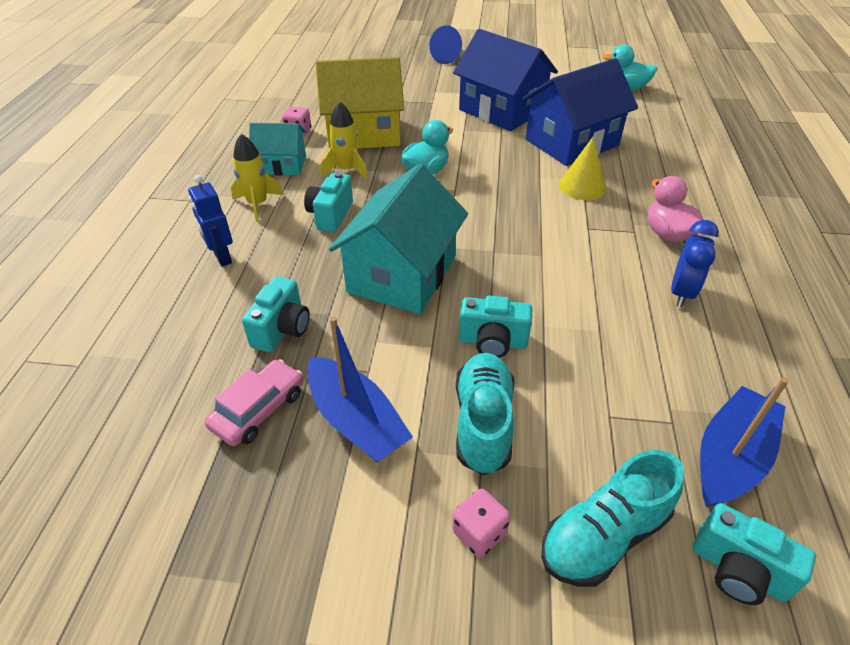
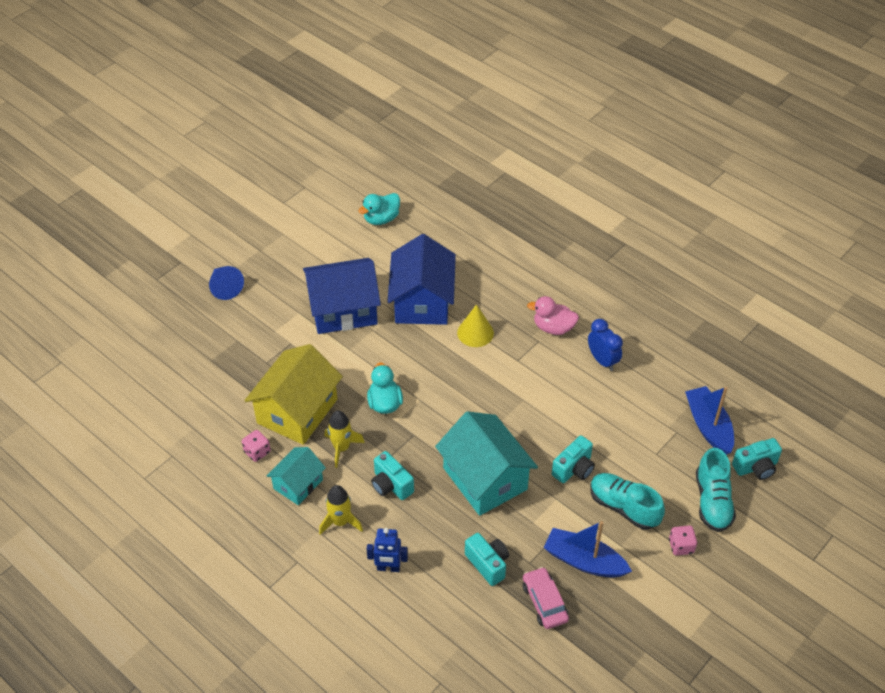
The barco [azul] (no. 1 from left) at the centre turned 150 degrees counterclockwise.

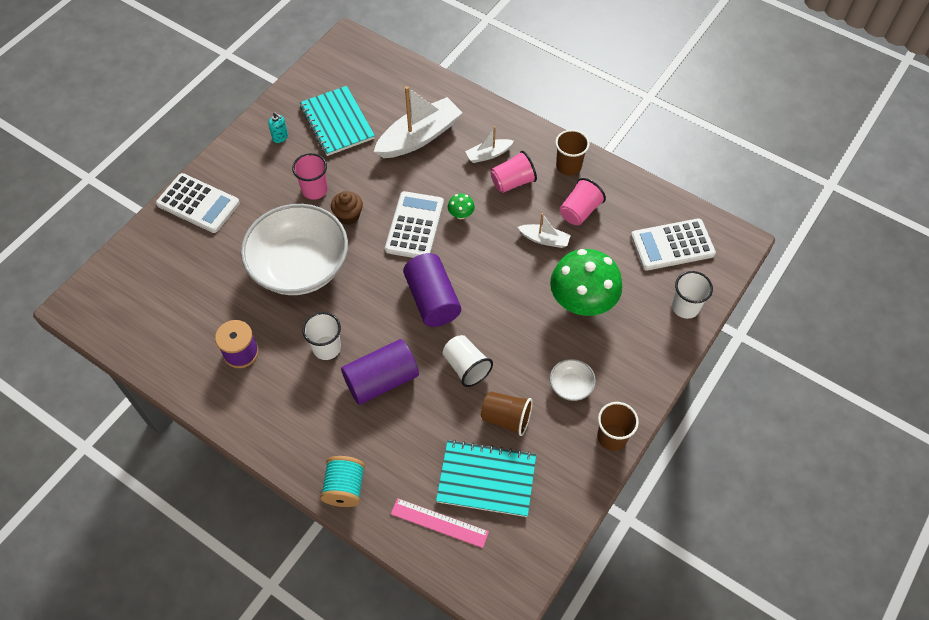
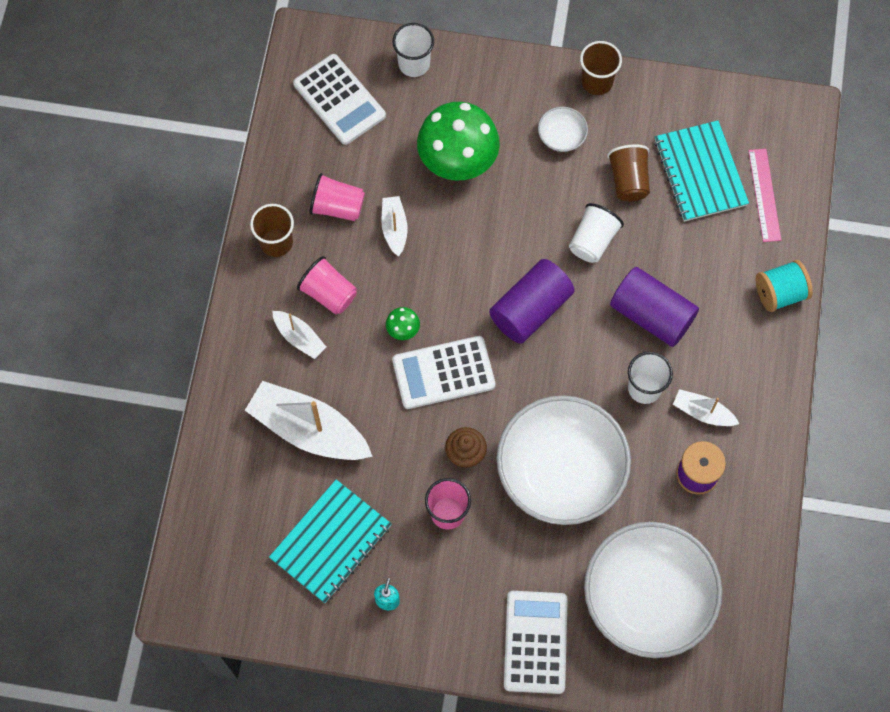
The cuenco [blanco] (no. 3 from left) at the bottom right appeared.
The barco [blanco] (no. 4 from left) at the middle right appeared.

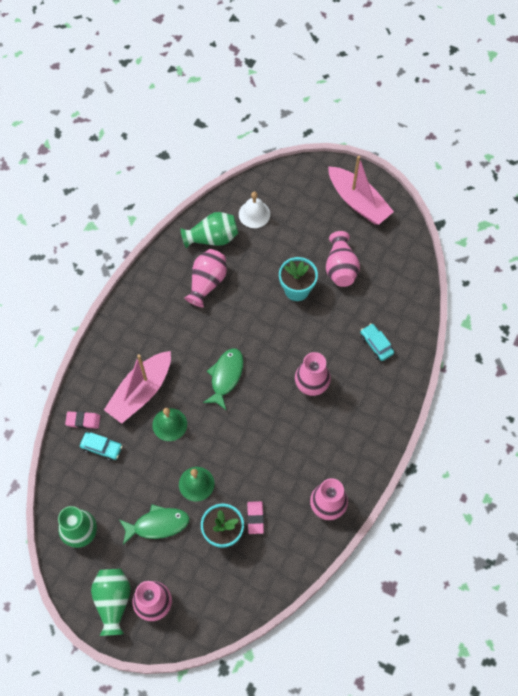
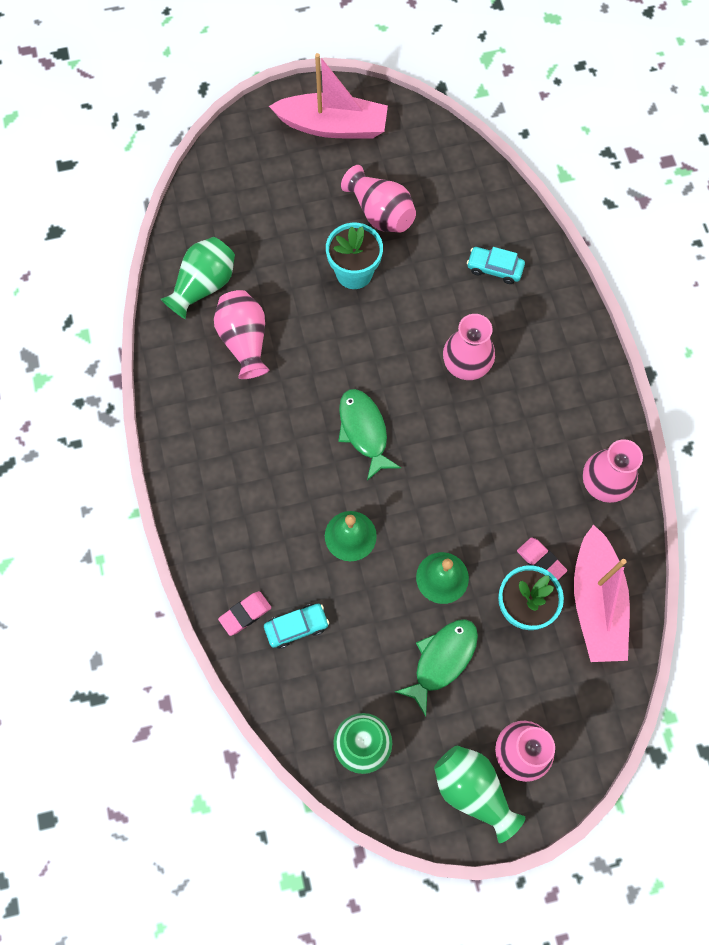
The barco [rosa] (no. 1 from left in the first image) moved from the middle left to the middle right.
The campana [blanco] at the top centre disappeared.

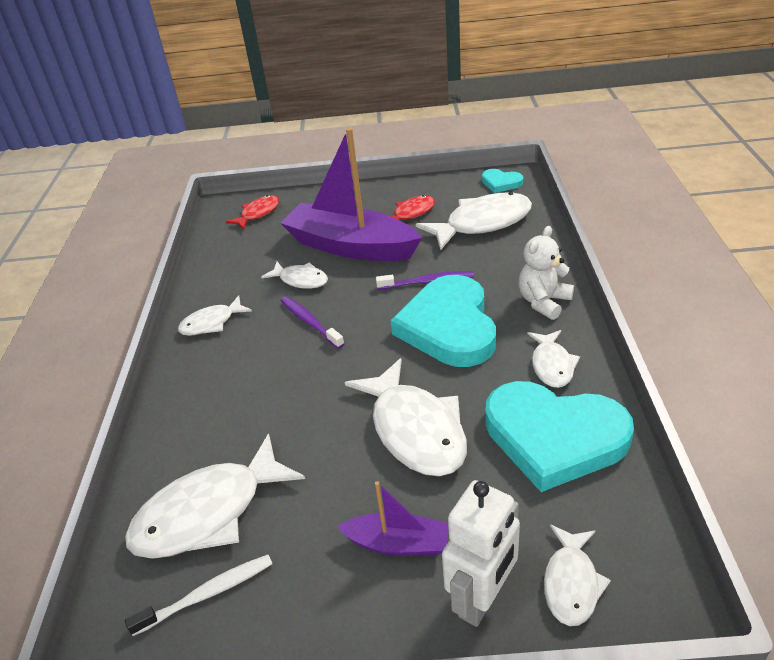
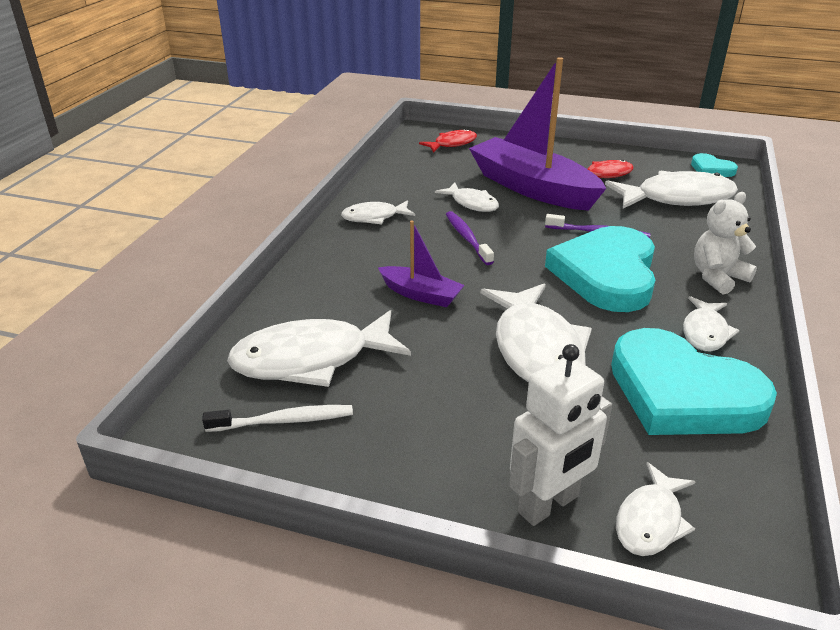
The barco [morado] (no. 2 from left in the first image) moved from the bottom centre to the centre.

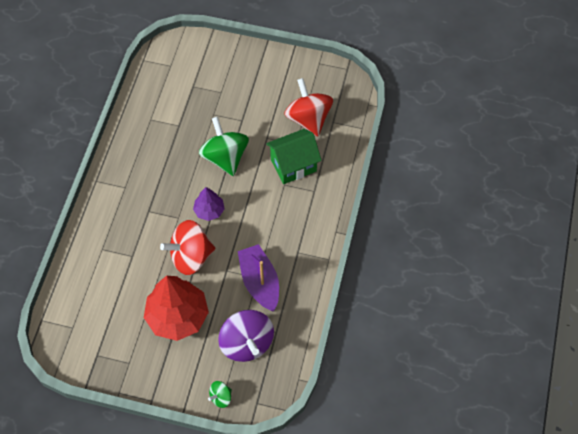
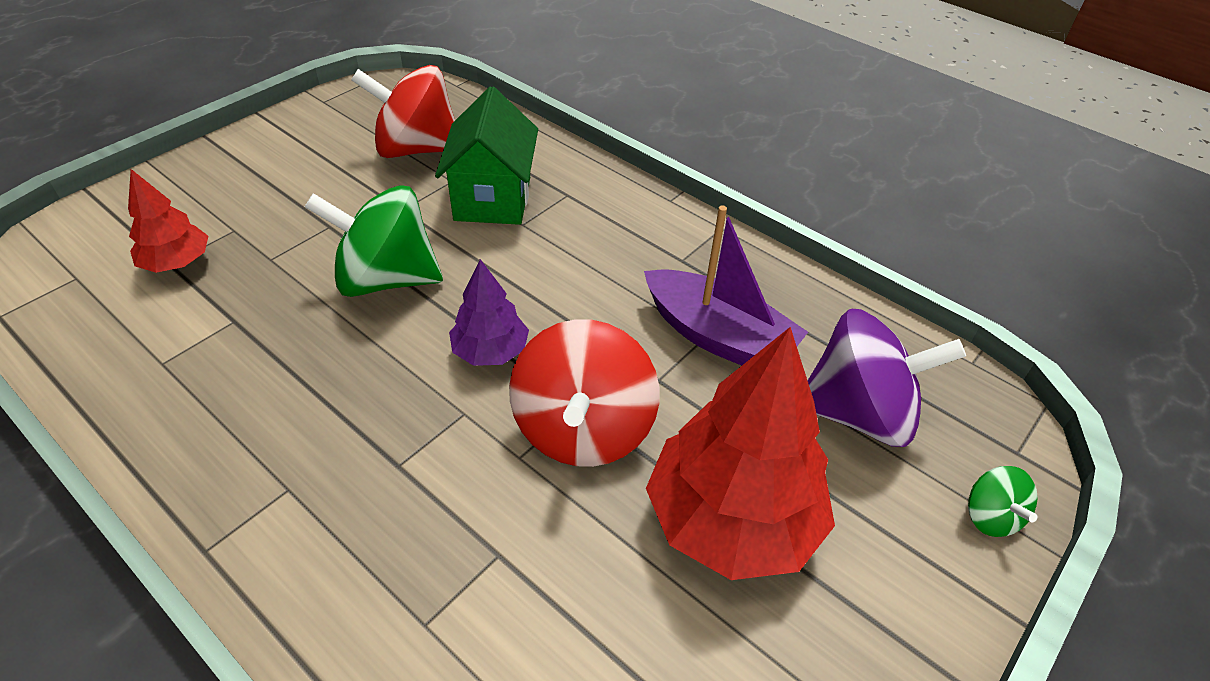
The barco [morado] at the centre turned 150 degrees counterclockwise.
The árbol [rojo] (no. 1 from left) at the top left appeared.

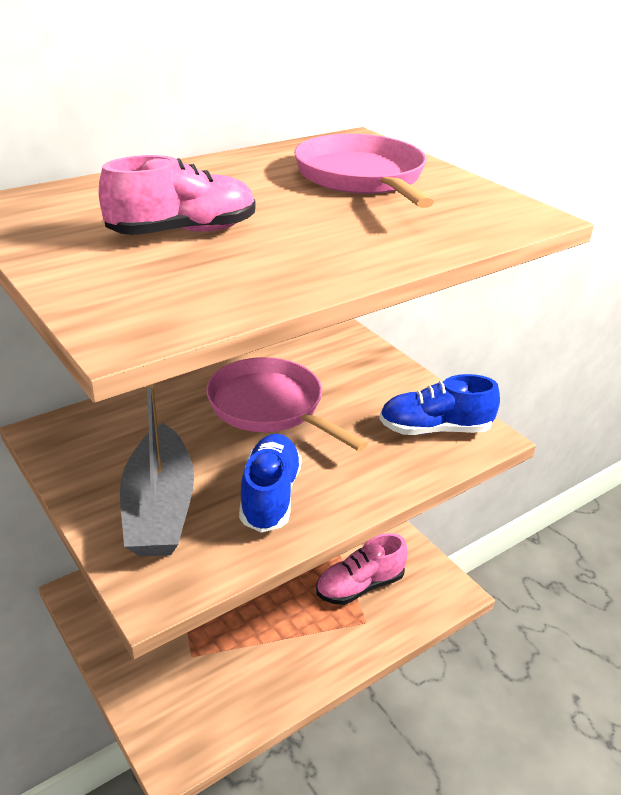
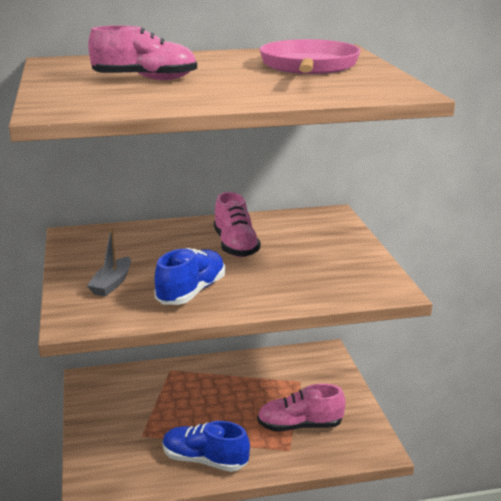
The barco [gris] at the middle left changed to 0.54 times the size.
The sartén [rosa] (no. 1 from left) at the centre was replaced by the zapato [rosa] (no. 2 from left) at the centre.
The zapato [azul] (no. 2 from left) moved from the middle right to the bottom centre.

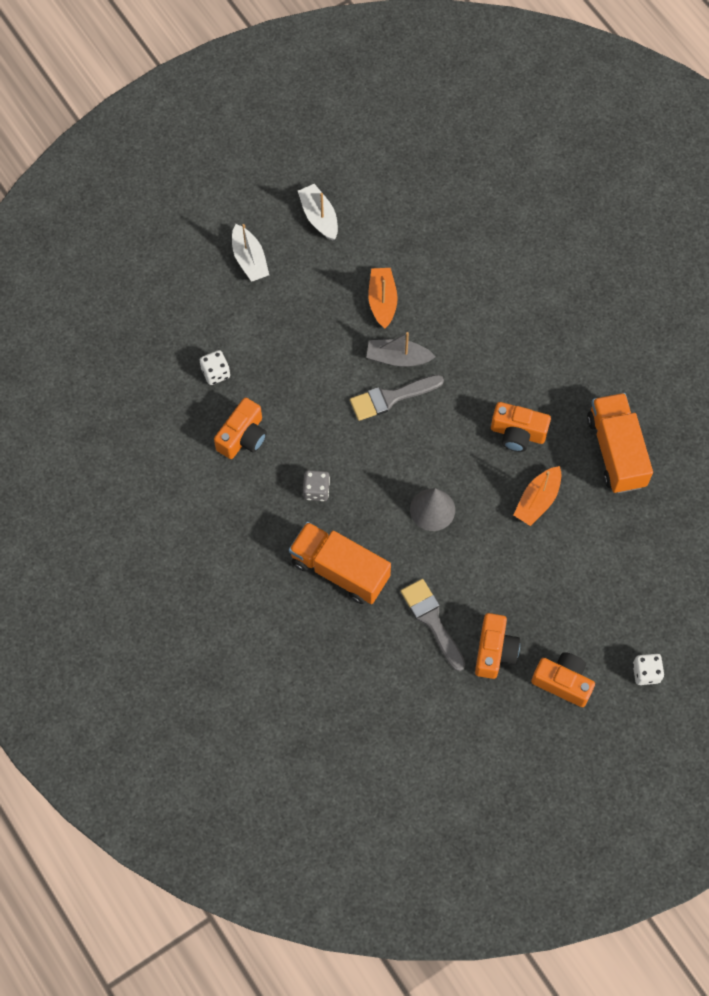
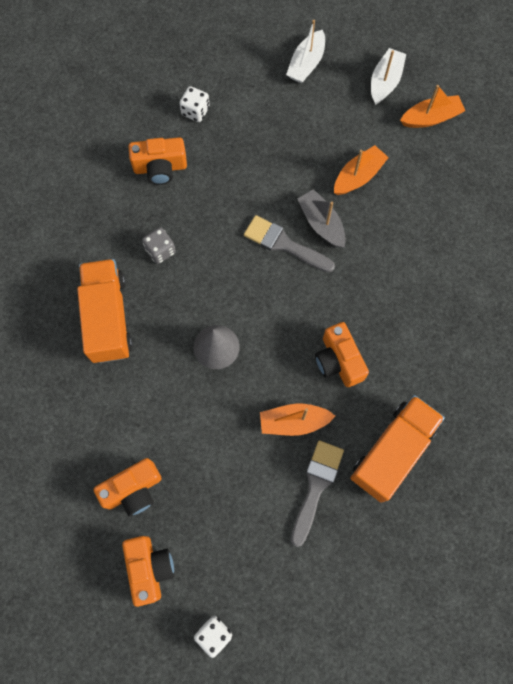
The pincel [gris] (no. 2 from left) moved from the centre to the bottom centre.
The barco [naranja] (no. 3 from left) at the top right appeared.

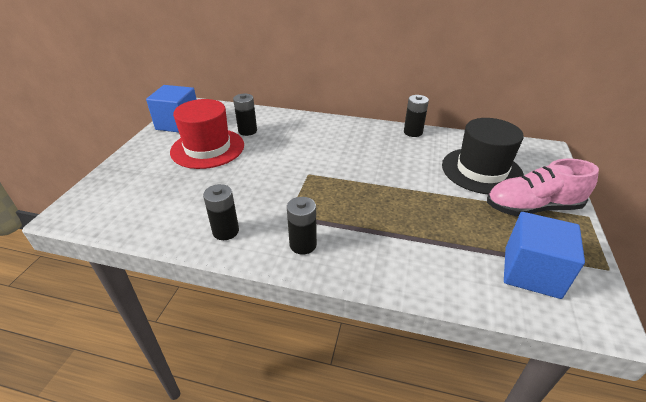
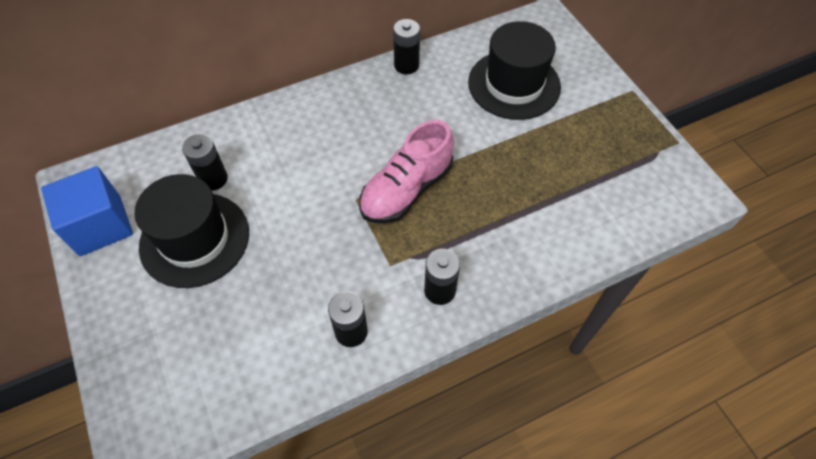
The sombrero [rojo] at the middle left became the sombrero [negro] (no. 1 from left) at the middle left.
The zapato [rosa] moved from the middle right to the centre.
The cubo [azul] (no. 2 from left) at the middle right disappeared.

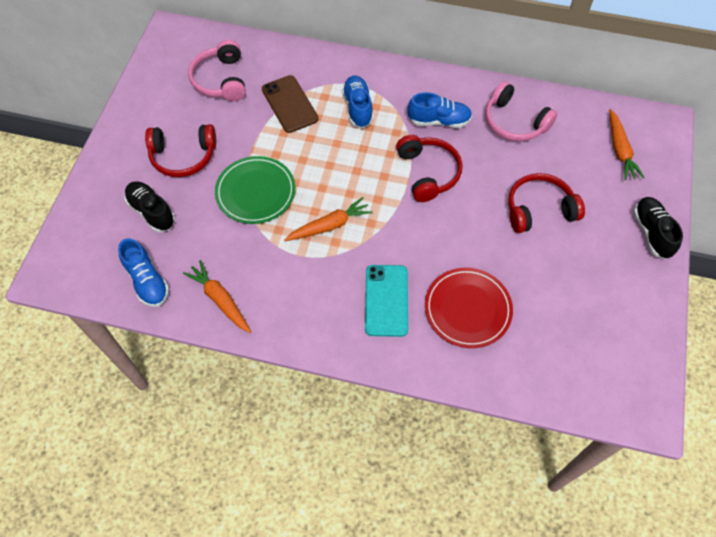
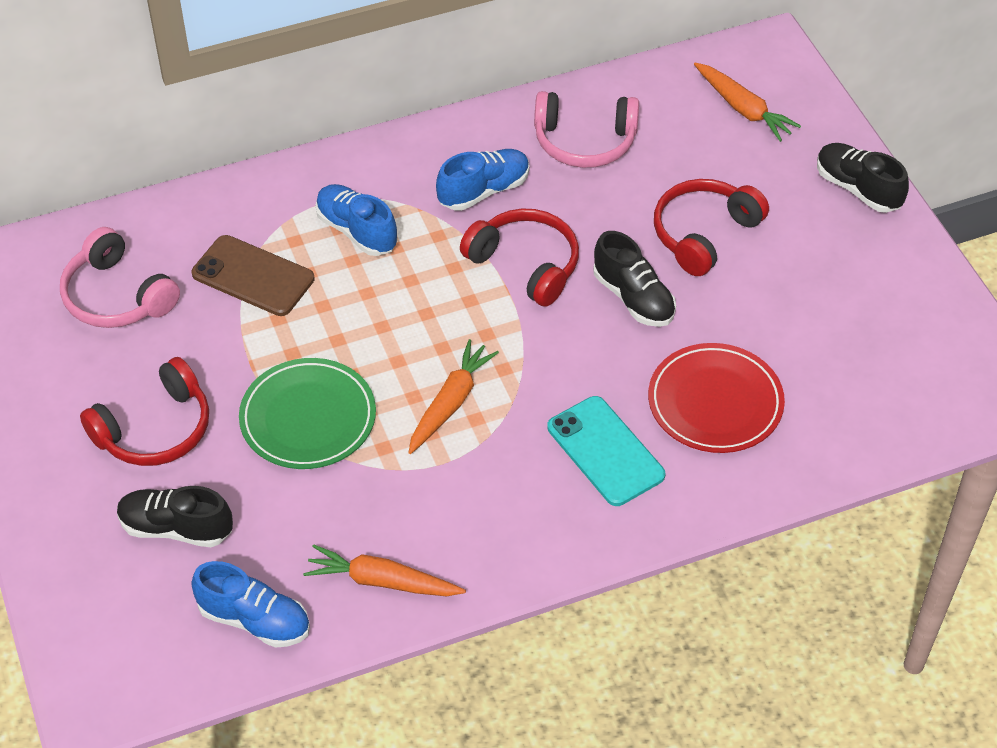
The zapato [negro] (no. 2 from left) at the centre appeared.

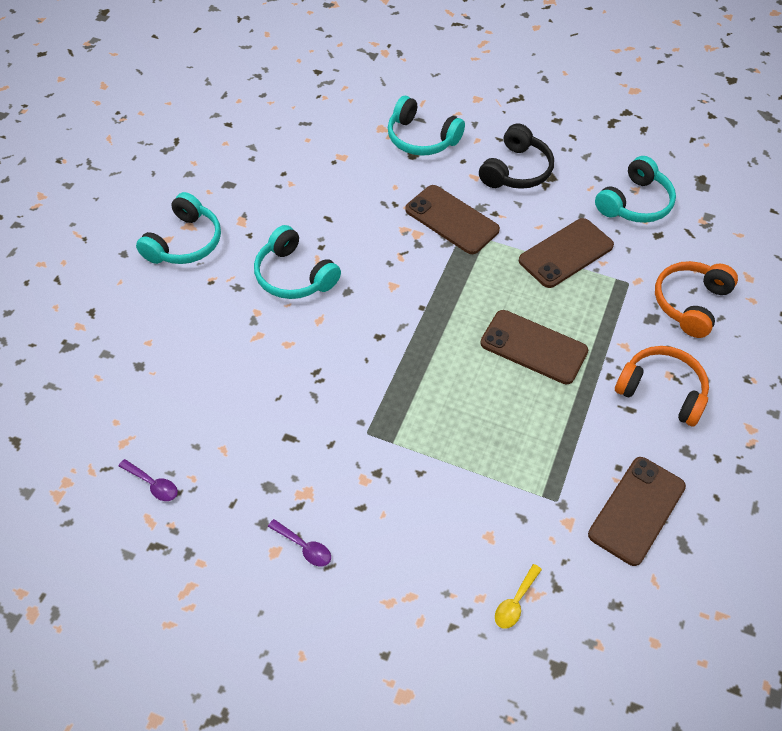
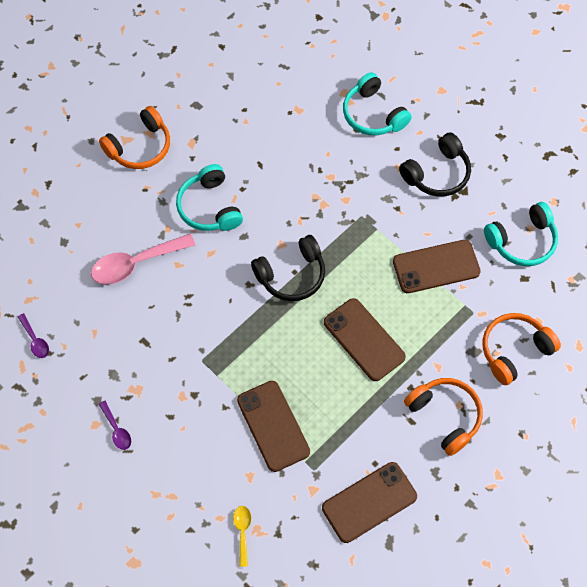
The auriculares [turquesa] (no. 1 from left) at the top left became the auriculares [naranja] (no. 1 from left) at the top left.
The móvil [marrón] (no. 1 from left) moved from the top centre to the bottom centre.
The cuchara [amarillo] at the bottom centre turned 120 degrees clockwise.
The cuchara [rosa] at the middle left appeared.
The auriculares [negro] (no. 1 from left) at the centre appeared.

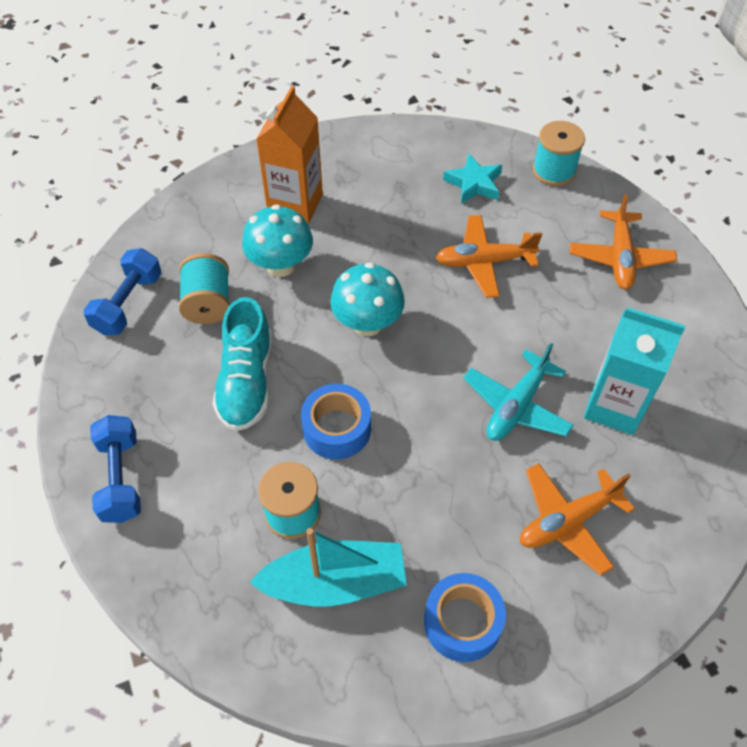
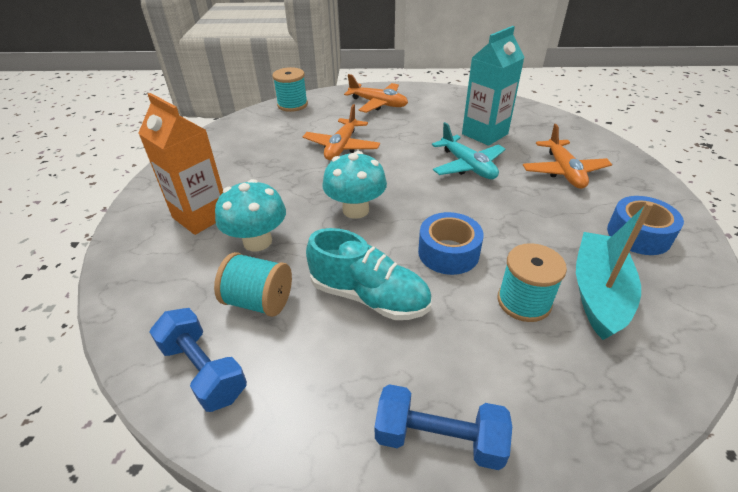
The estrella [turquesa] at the top centre disappeared.

